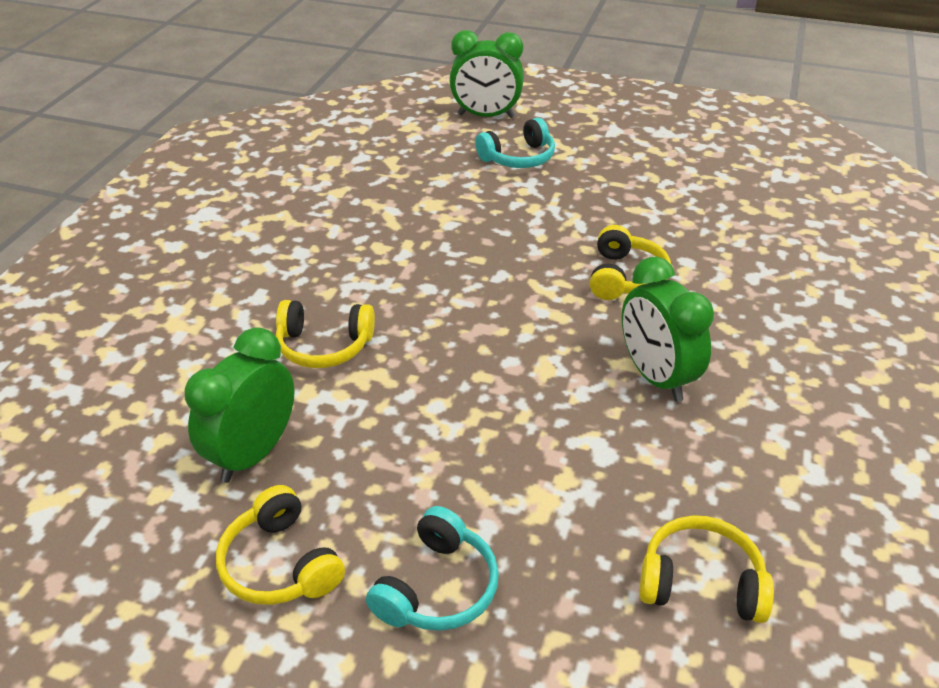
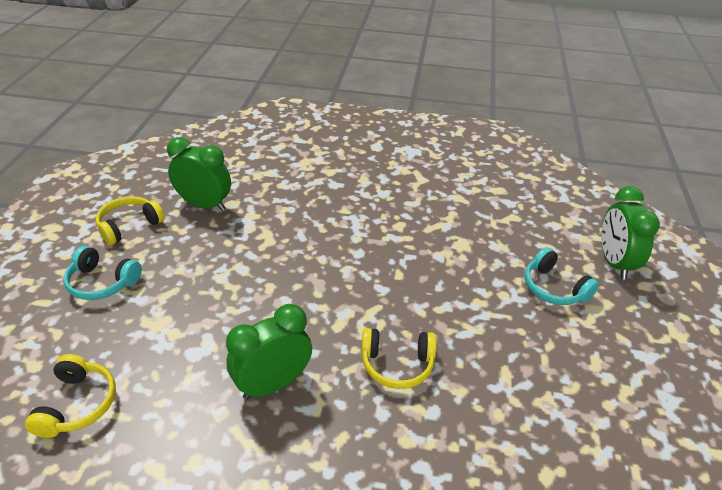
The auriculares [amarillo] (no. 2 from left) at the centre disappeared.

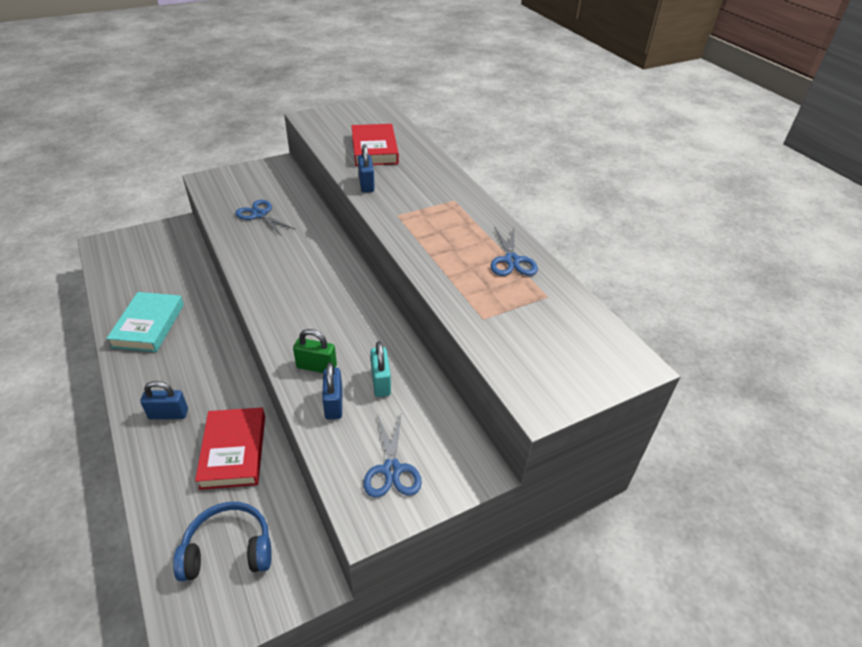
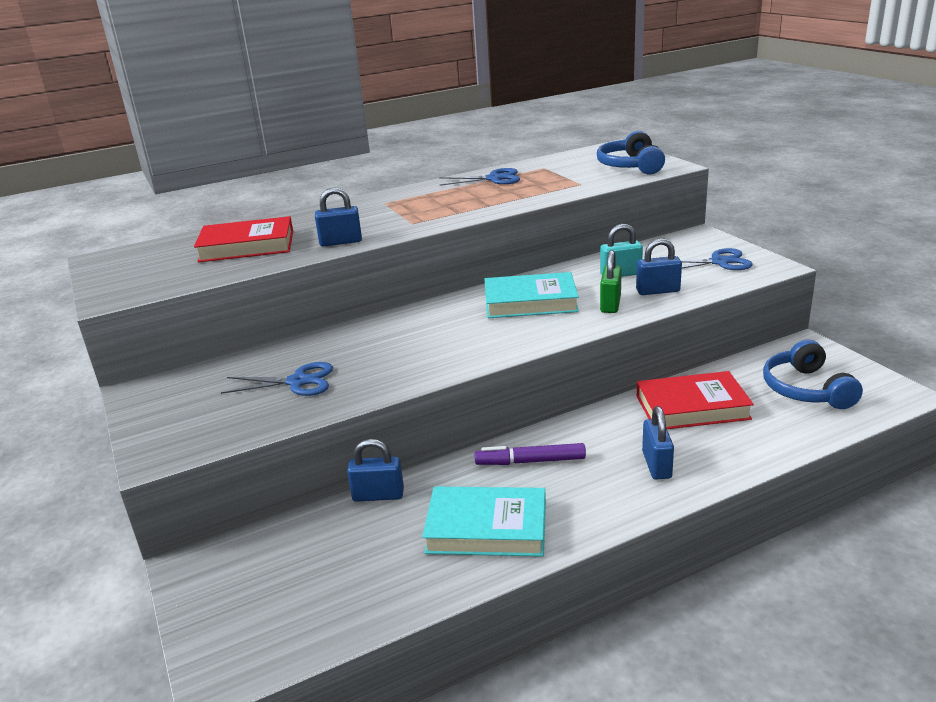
The tijeras [azul] (no. 1 from left) at the middle left turned 135 degrees counterclockwise.
The candado [azul] (no. 2 from left) at the bottom centre appeared.
The rotulador [morado] at the centre appeared.
The libro [turquesa] (no. 2 from left) at the centre appeared.
The auriculares [azul] (no. 1 from left) at the top right appeared.

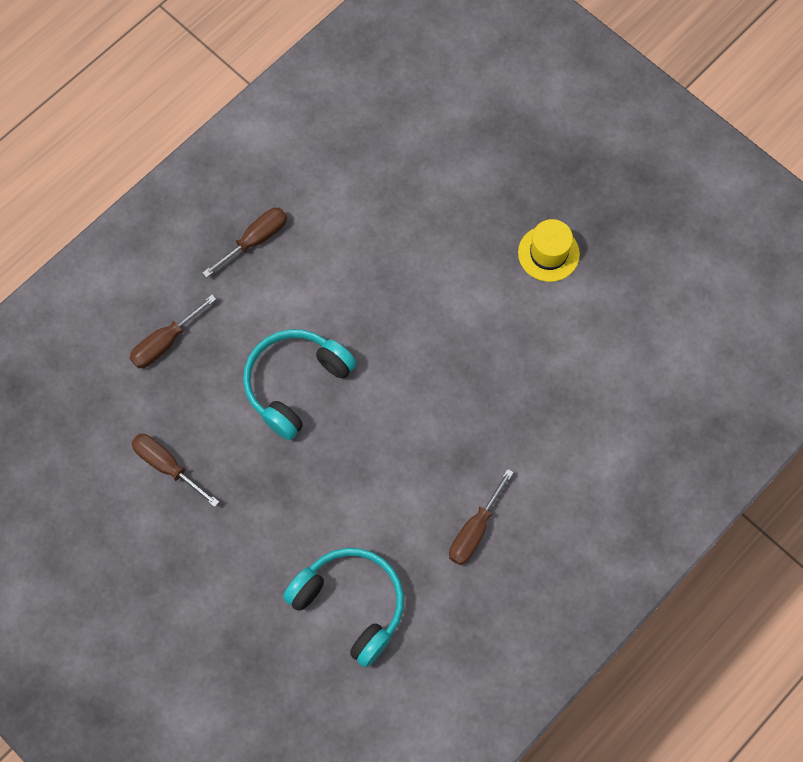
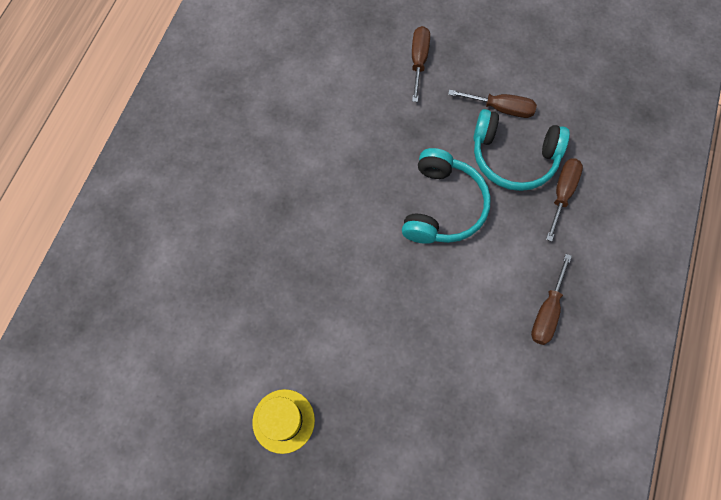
The auriculares [turquesa] (no. 2 from left) moved from the bottom centre to the top right.
The destornillador [marrón] (no. 4 from left in the first image) moved from the bottom centre to the top centre.

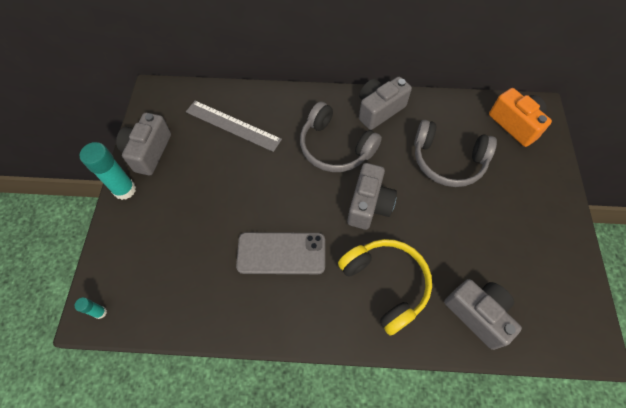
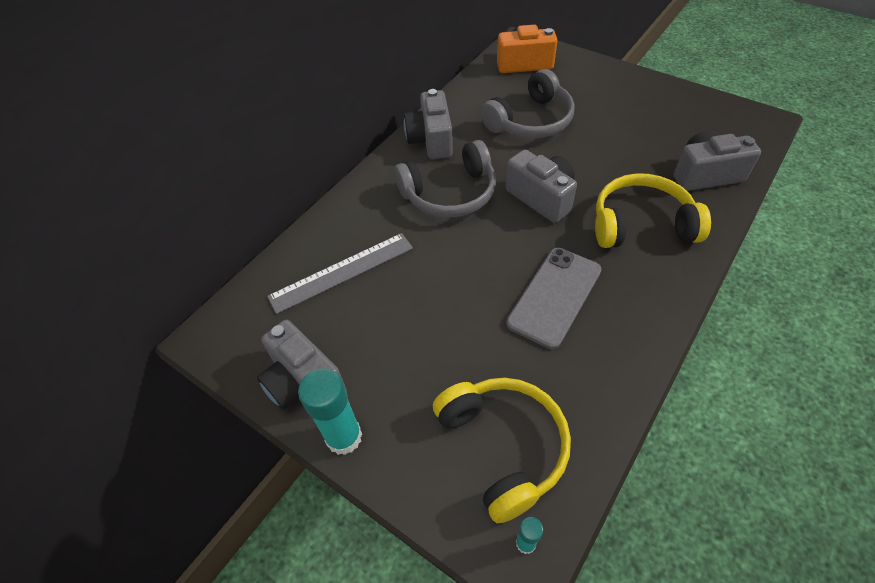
The auriculares [amarillo] (no. 1 from left) at the bottom centre appeared.

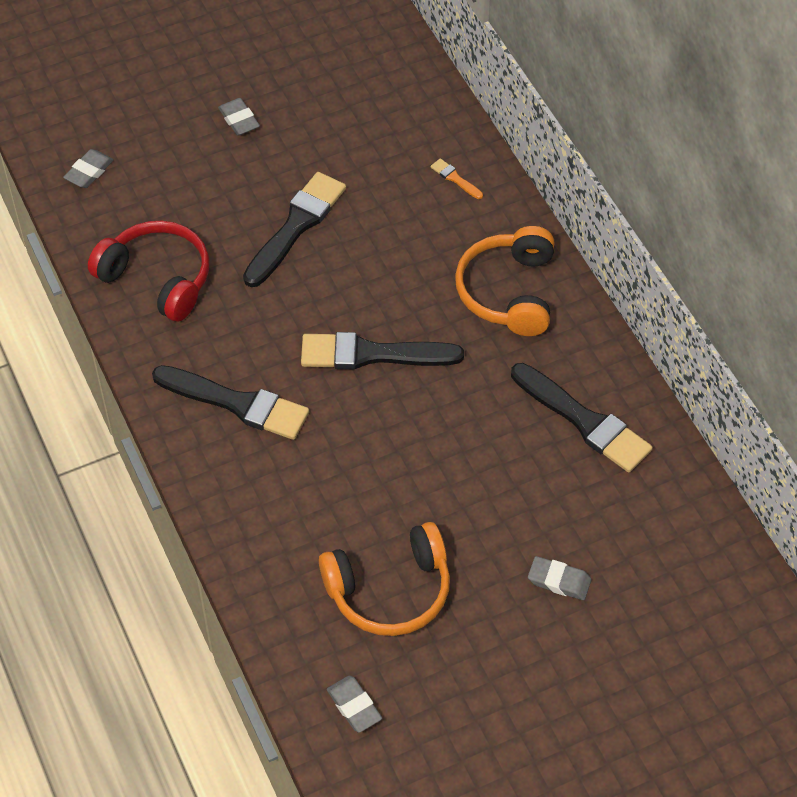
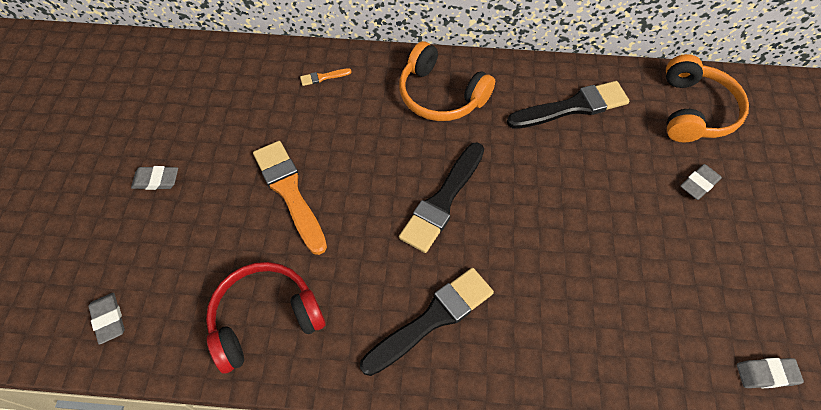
The pincel [negro] (no. 2 from left) at the top centre became the pincel [naranja] (no. 1 from left) at the centre.
The auriculares [naranja] (no. 1 from left in the first image) moved from the bottom centre to the top right.

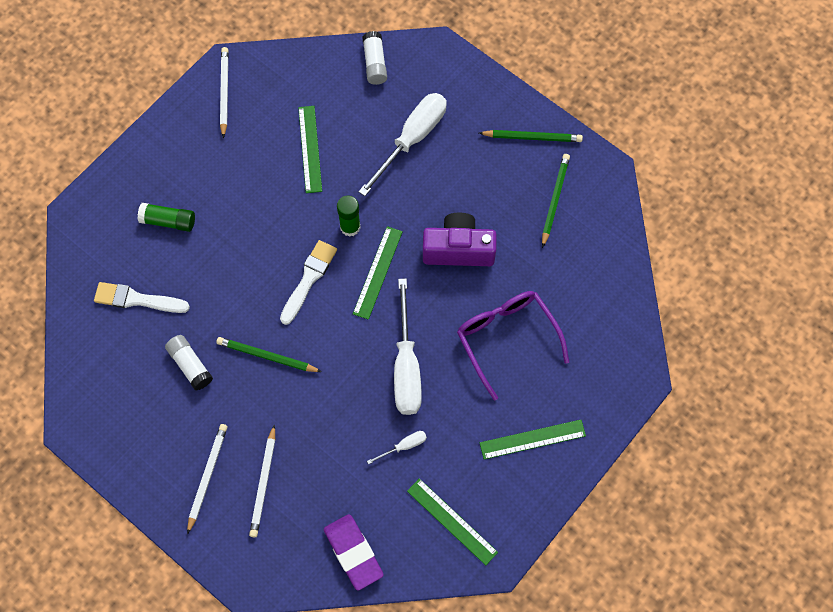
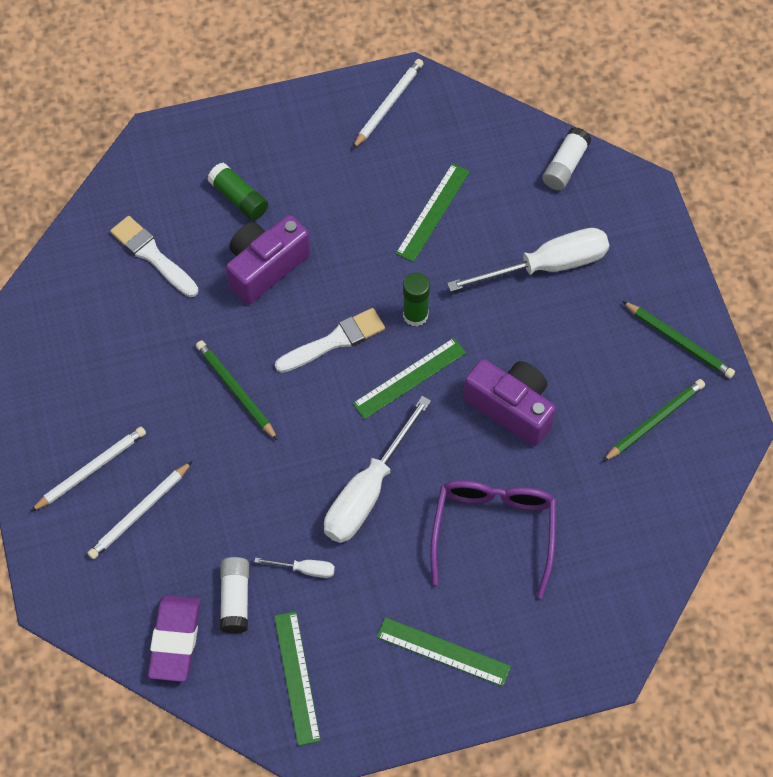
The barra de pegamento [blanco] (no. 1 from left) moved from the middle left to the bottom left.
The cámara [morado] (no. 1 from left) at the centre appeared.

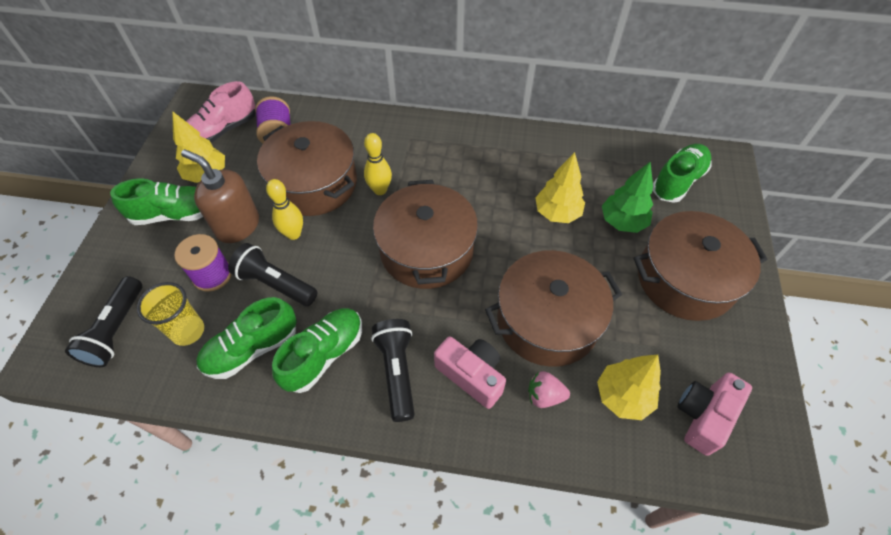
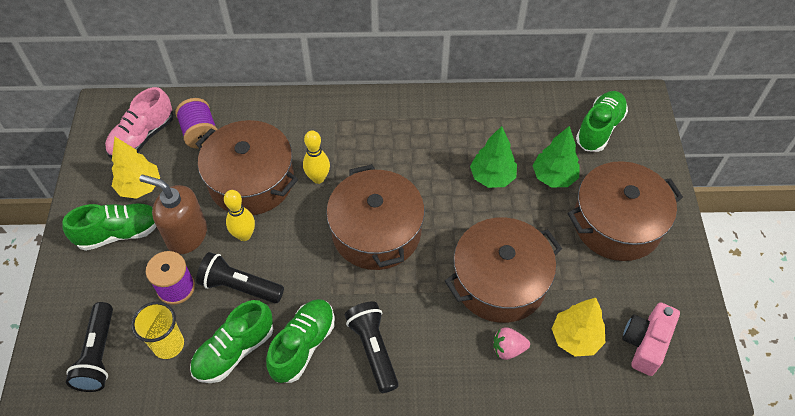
The cámara [rosa] (no. 1 from left) at the bottom centre disappeared.
The árbol [amarillo] (no. 2 from left) at the centre became the árbol [verde] (no. 1 from left) at the centre.

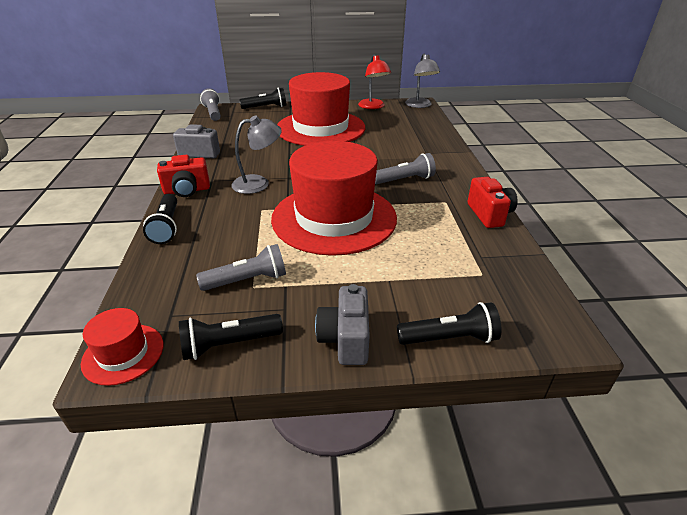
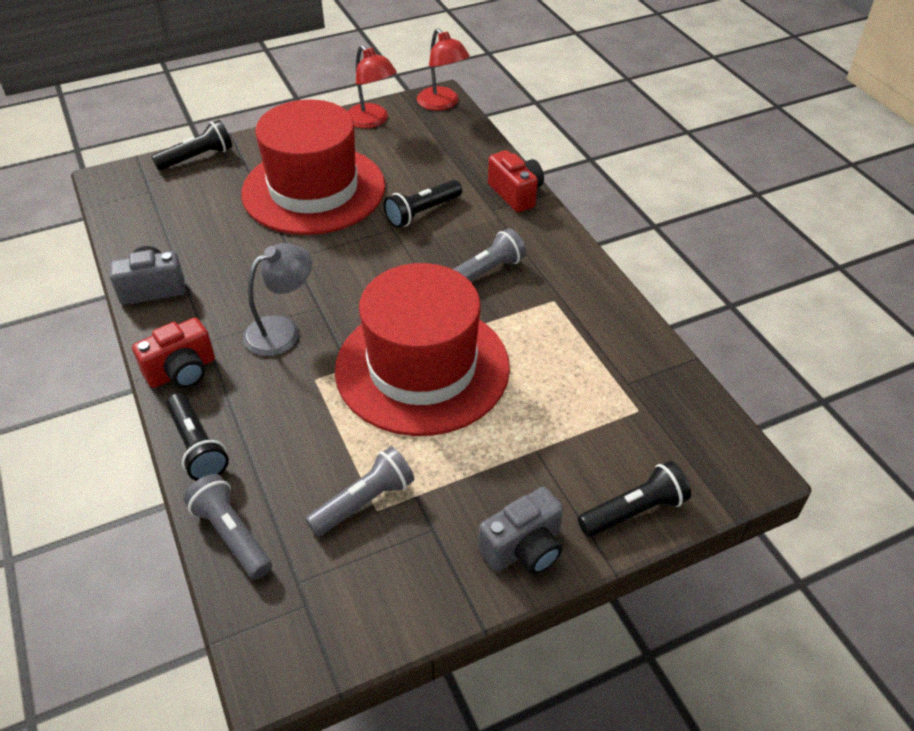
The sombrero [rojo] (no. 1 from left) at the bottom left disappeared.
The lámpara de mano [negro] (no. 2 from left in the first image) moved from the centre to the top centre.
The lámpara de mano [gris] (no. 1 from left) moved from the top left to the bottom left.
The cámara [gris] (no. 2 from left) at the centre turned 105 degrees counterclockwise.
The lámpara [gris] (no. 2 from left) at the top centre became the lámpara [rojo] (no. 2 from left) at the top centre.
The cámara [rojo] (no. 2 from left) moved from the middle right to the top centre.

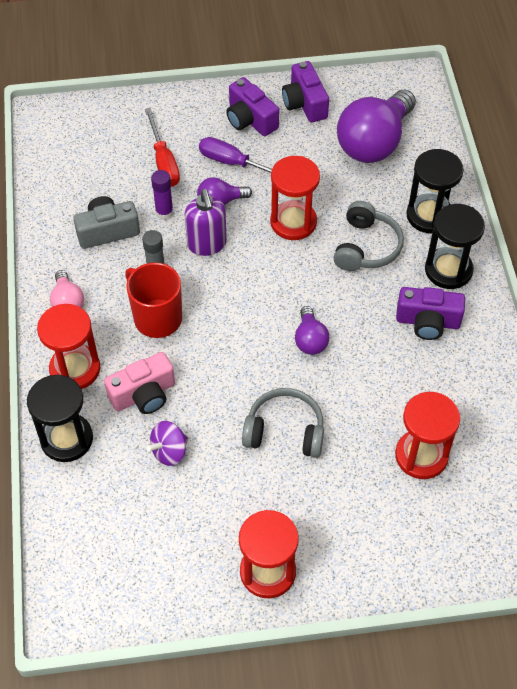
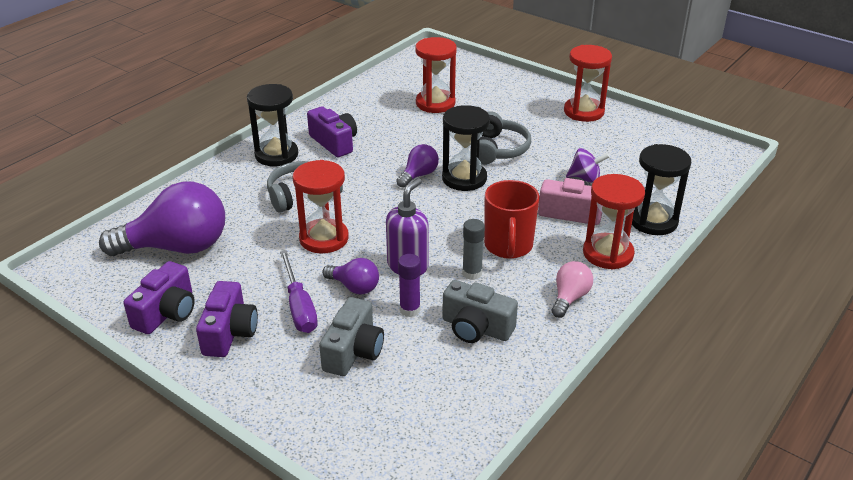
The destornillador [rojo] at the top left was replaced by the cámara [gris] (no. 1 from left) at the bottom centre.
The auriculares [gris] (no. 1 from left in the first image) at the centre turned 135 degrees counterclockwise.
The reloj de arena [negro] (no. 2 from left) moved from the top right to the top centre.

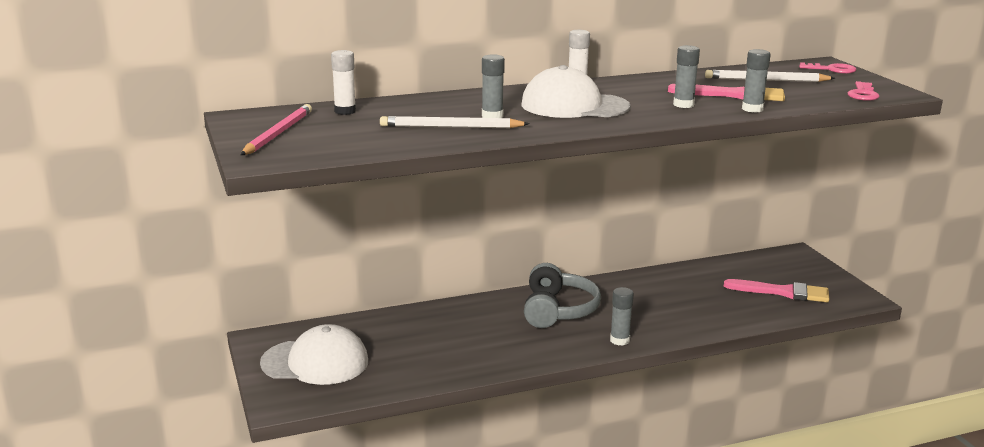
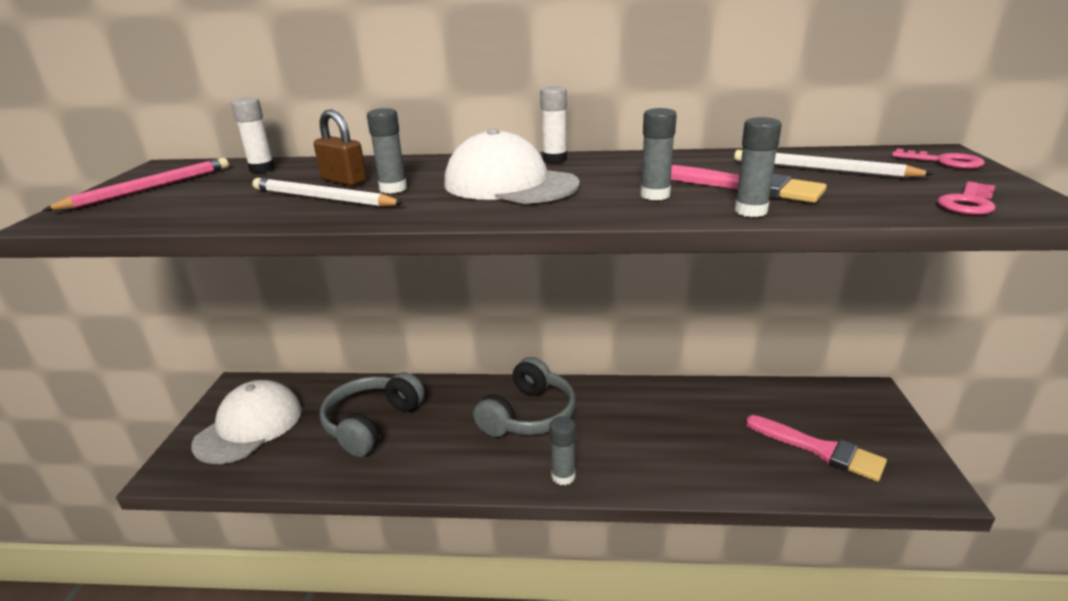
The gorra [blanco] (no. 1 from left) at the bottom left turned 90 degrees counterclockwise.
The candado [marrón] at the top left appeared.
The auriculares [gris] (no. 1 from left) at the bottom centre appeared.

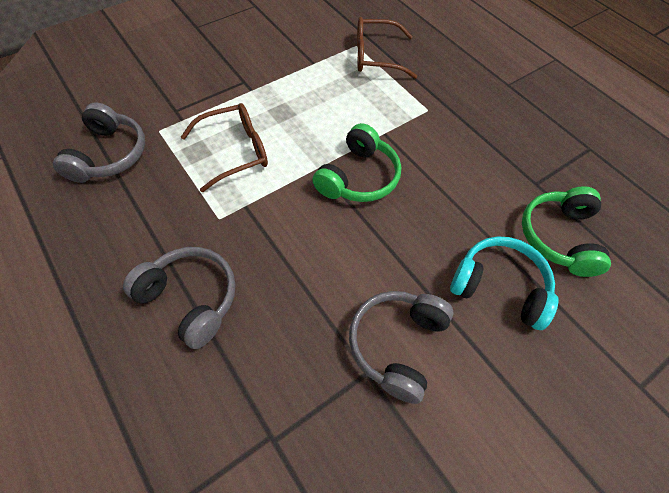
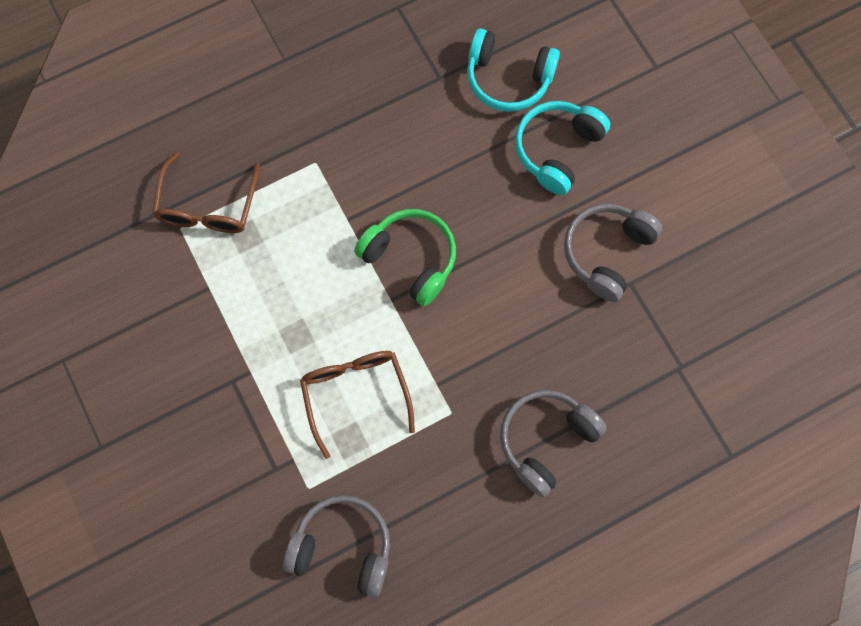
The auriculares [gris] (no. 3 from left) at the bottom centre turned 90 degrees clockwise.
The auriculares [verde] (no. 2 from left) at the middle right became the auriculares [turquesa] (no. 1 from left) at the top centre.

